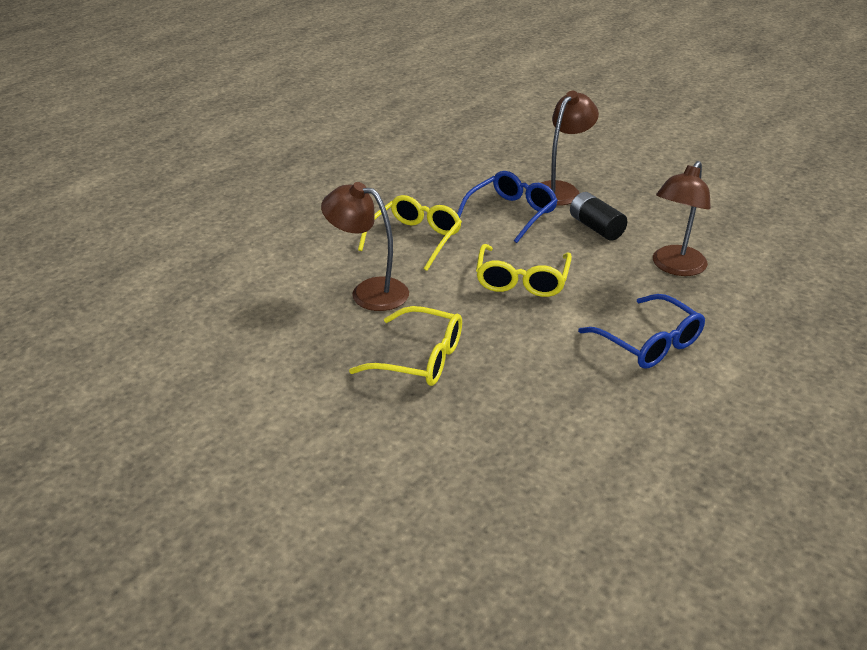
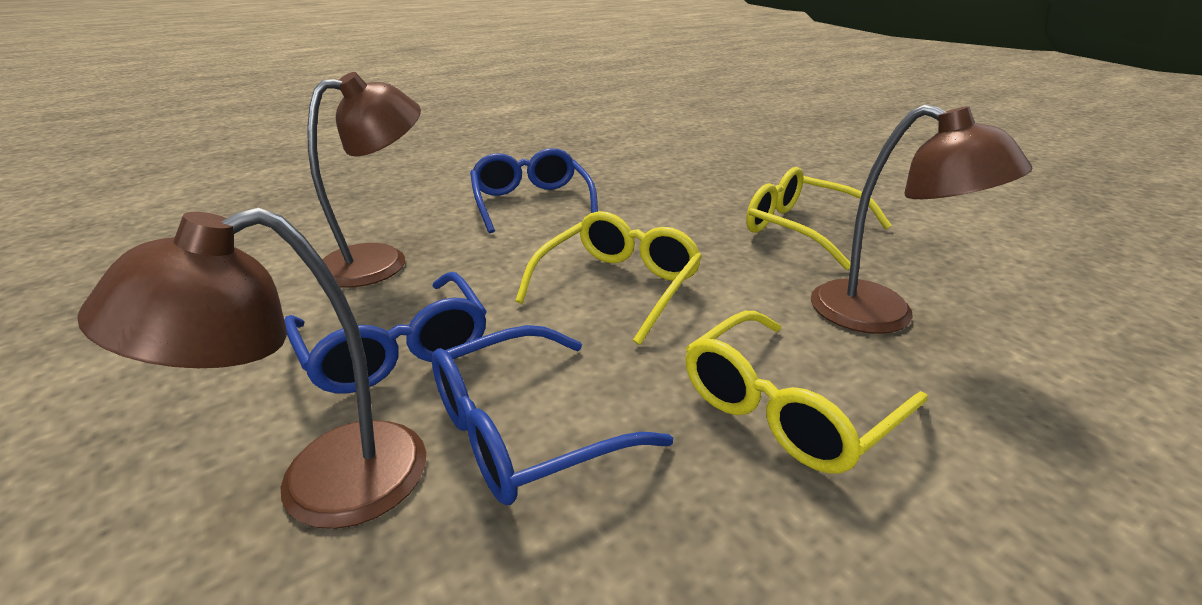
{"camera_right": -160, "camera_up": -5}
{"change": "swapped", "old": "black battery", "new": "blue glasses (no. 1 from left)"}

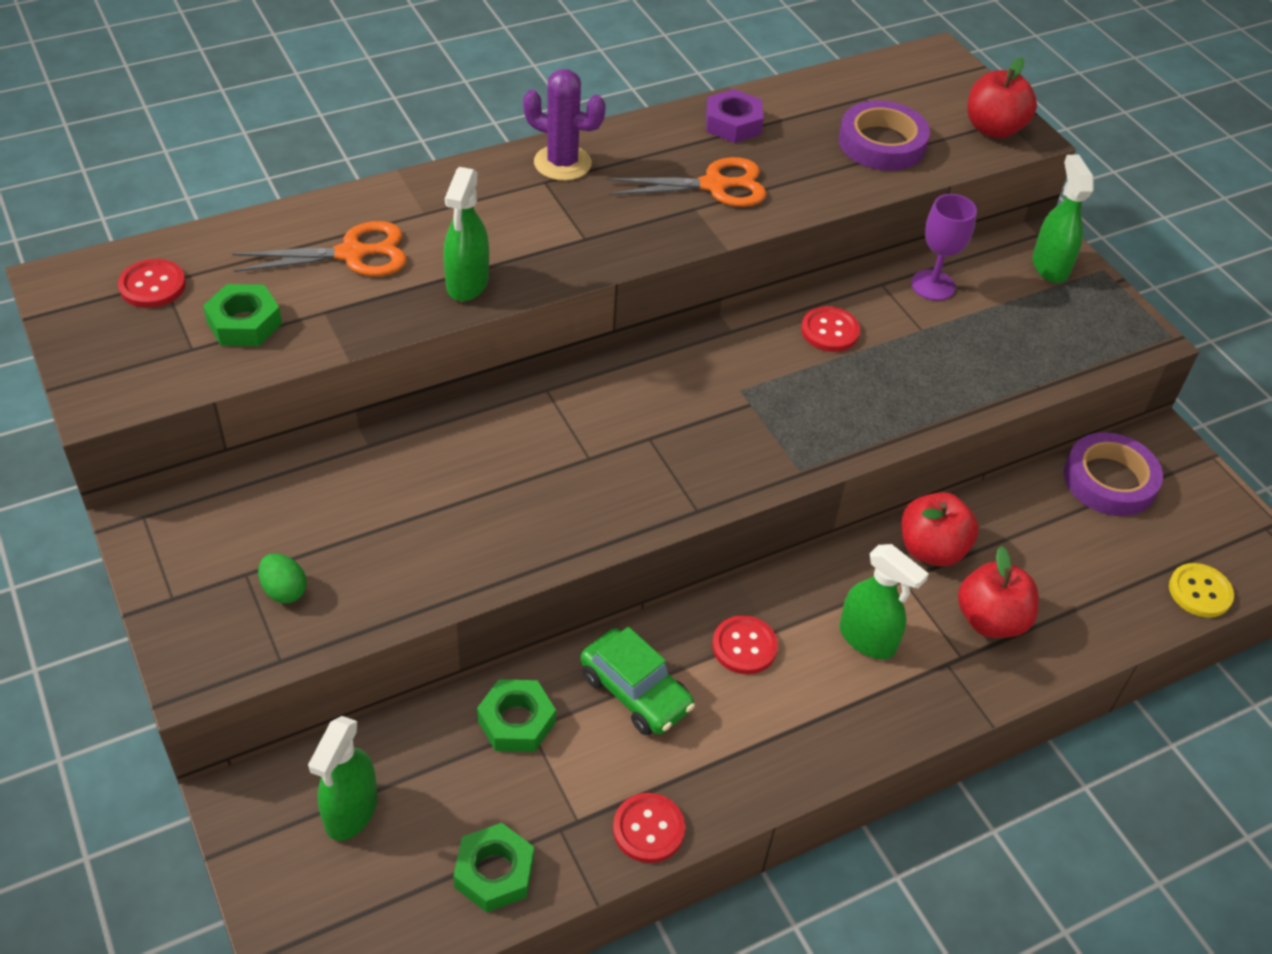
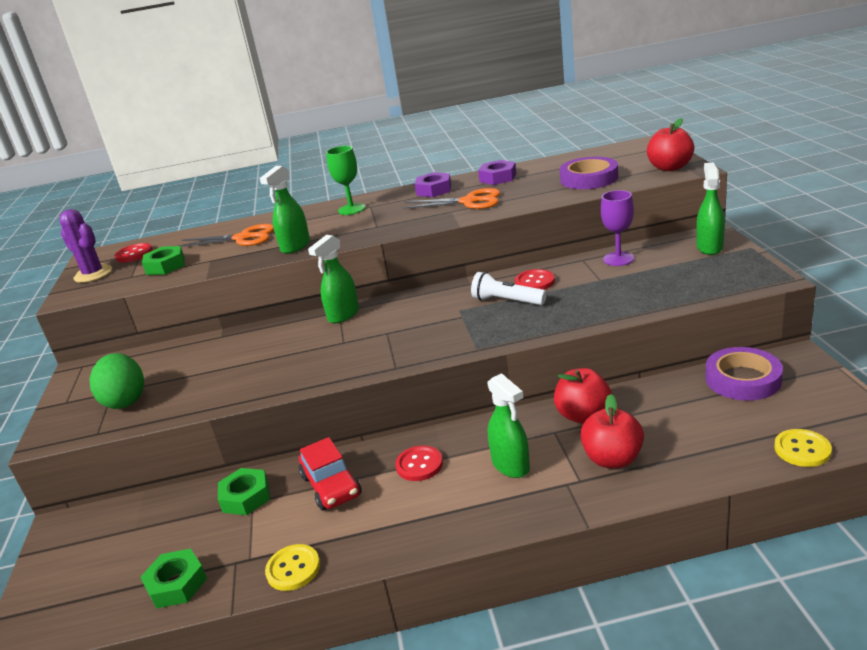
{"camera_right": 25, "camera_up": -20}
{"change": "scaled", "old": "green egg", "factor": 1.86}
{"change": "shifted", "old": "green spray bottle (no. 1 from left in the first image)", "new": "green spray bottle (no. 2 from left)"}
{"change": "shifted", "old": "purple cactus"}
{"change": "repainted", "old": "green car", "new": "red car"}
{"change": "repainted", "old": "red button (no. 2 from left)", "new": "yellow button (no. 1 from left)"}
{"change": "new", "new": "green goblet"}
{"change": "new", "new": "purple nut (no. 1 from left)"}
{"change": "new", "new": "white flashlight"}

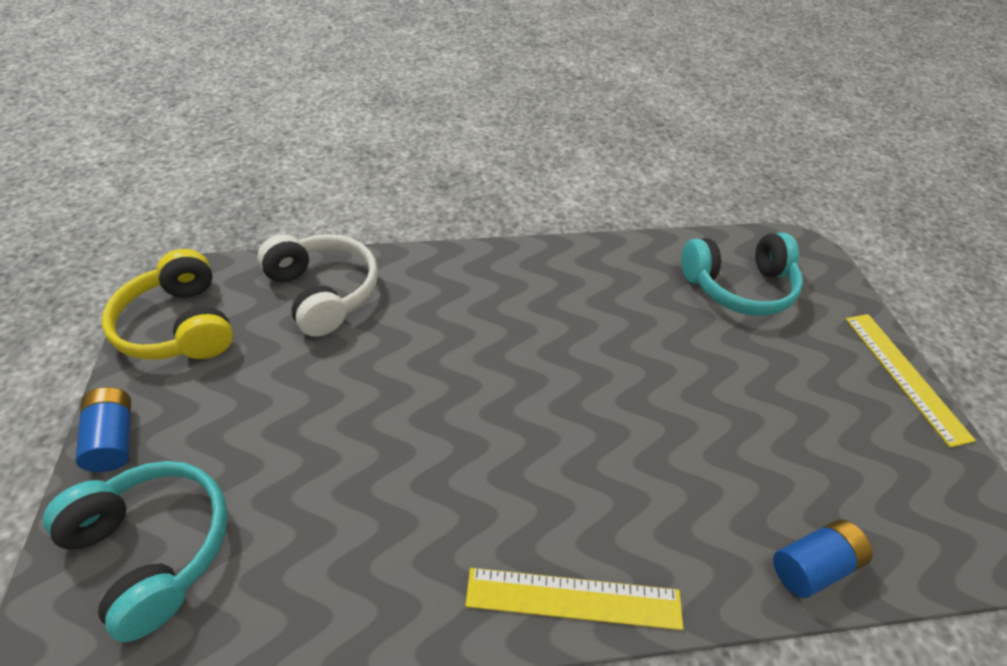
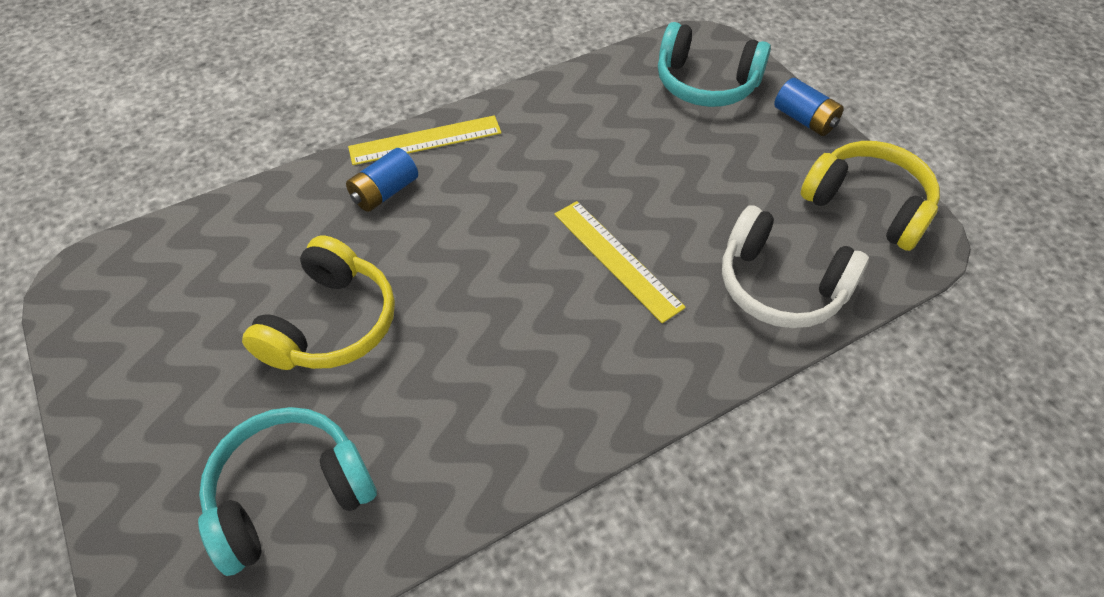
{"camera_right": 160, "camera_up": 5}
{"change": "shifted", "old": "blue battery (no. 2 from left in the first image)", "new": "blue battery (no. 1 from left)"}
{"change": "shifted", "old": "yellow ruler (no. 2 from left)"}
{"change": "new", "new": "yellow headphones (no. 1 from left)"}

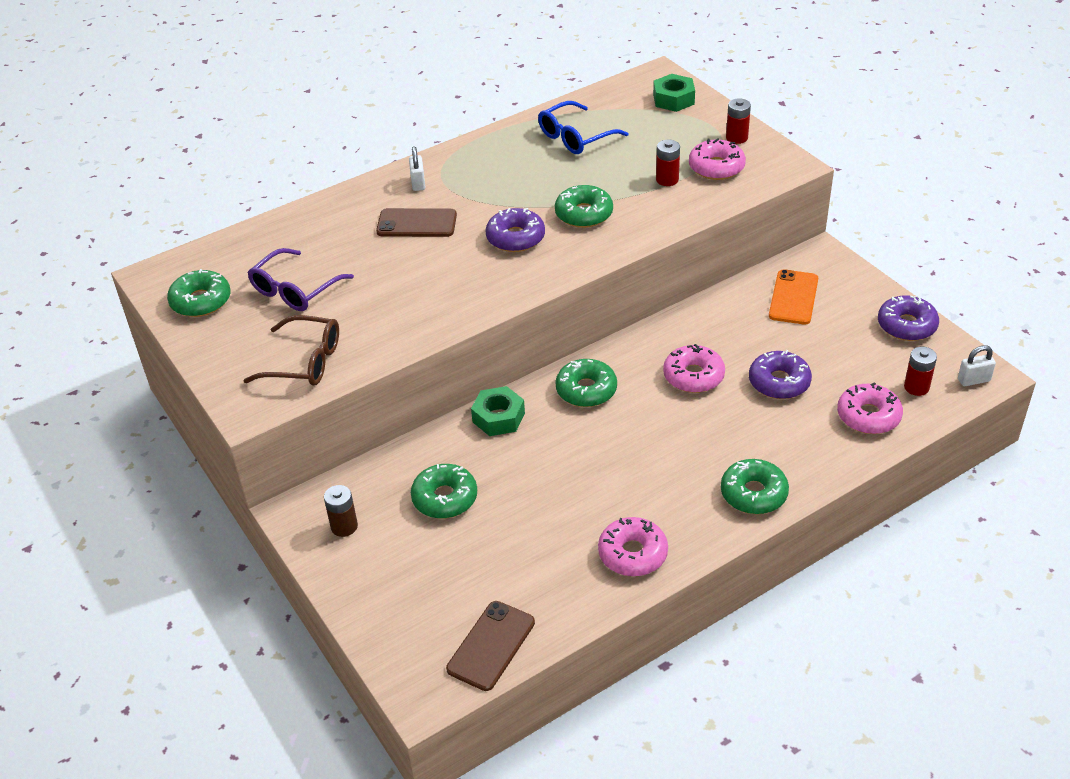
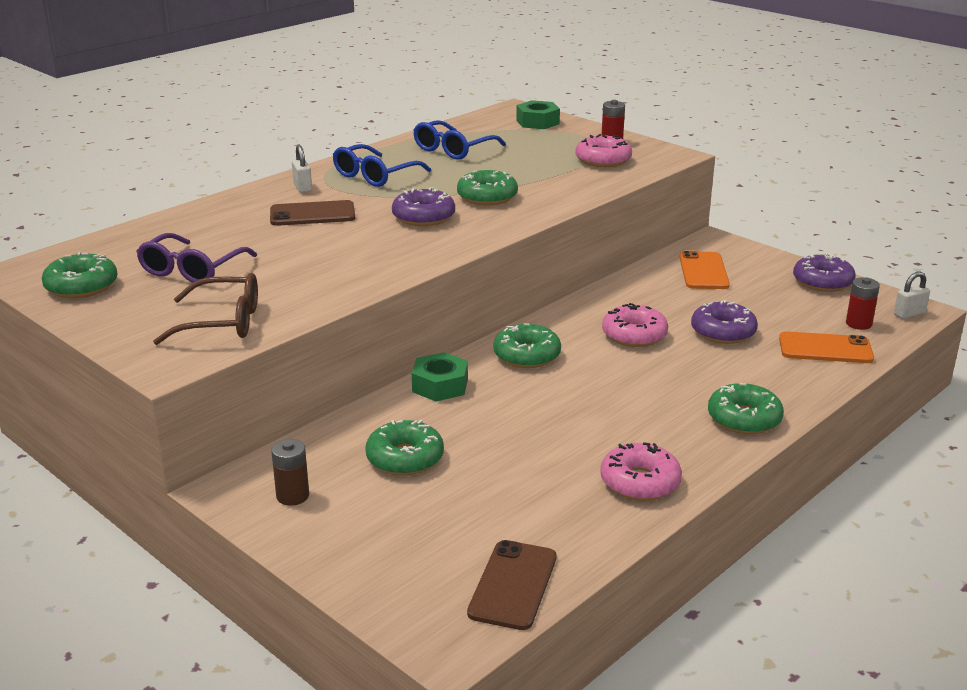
{"camera_right": -15, "camera_up": -15}
{"change": "gone", "old": "red battery (no. 1 from left)"}
{"change": "swapped", "old": "pink donut (no. 4 from left)", "new": "orange phone (no. 2 from left)"}
{"change": "new", "new": "blue glasses (no. 1 from left)"}

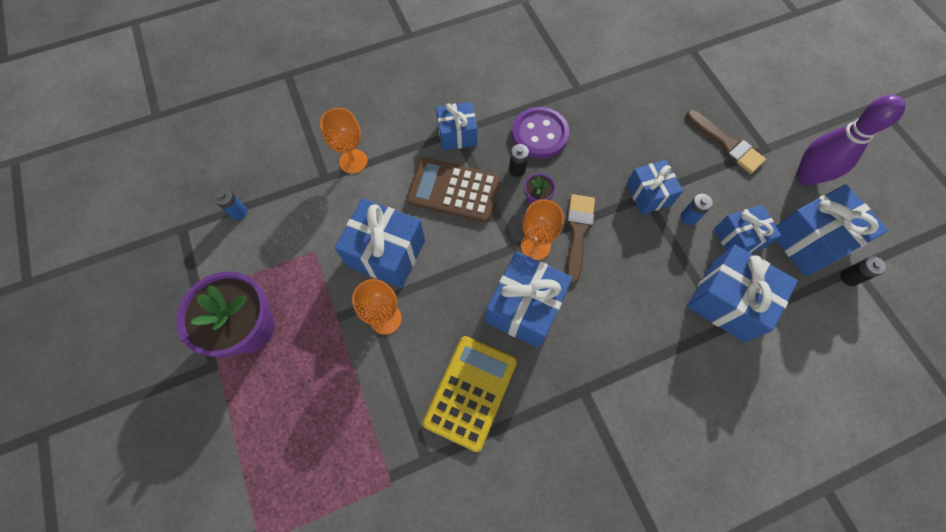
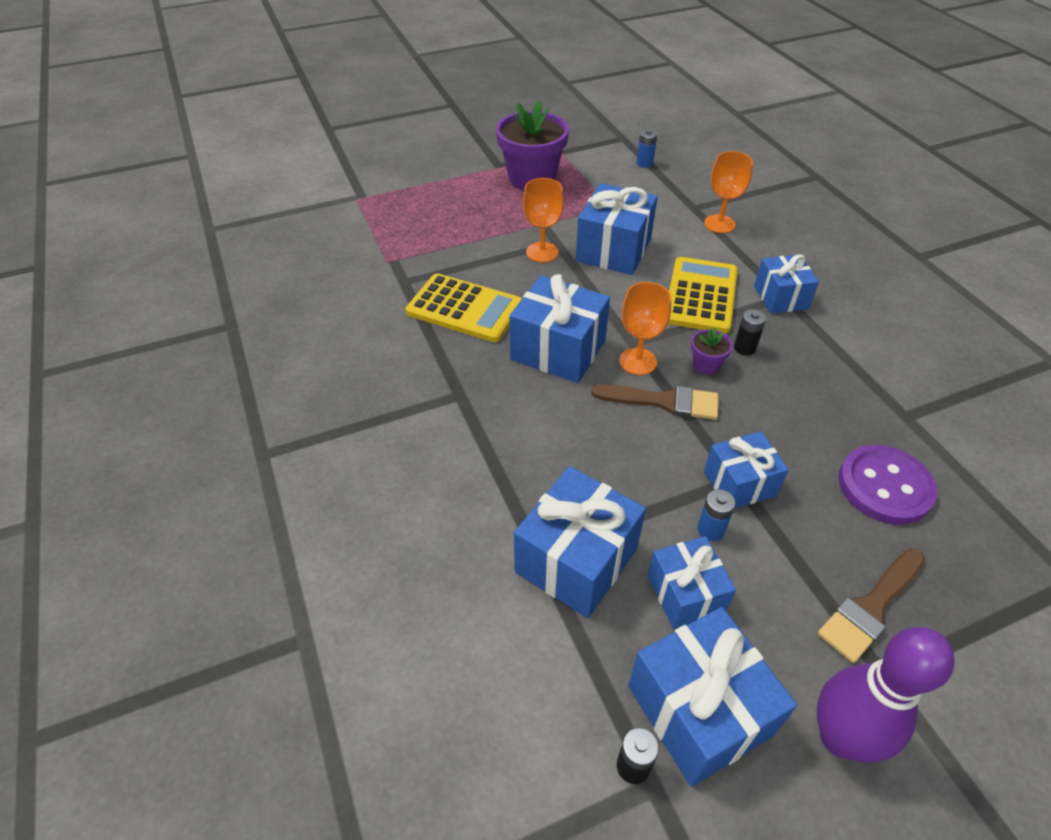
{"camera_right": 90, "camera_up": -20}
{"change": "repainted", "old": "brown calculator", "new": "yellow calculator (no. 2 from left)"}
{"change": "shifted", "old": "purple button"}

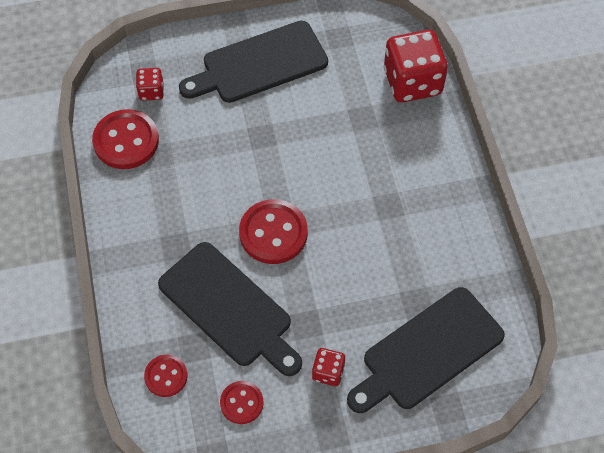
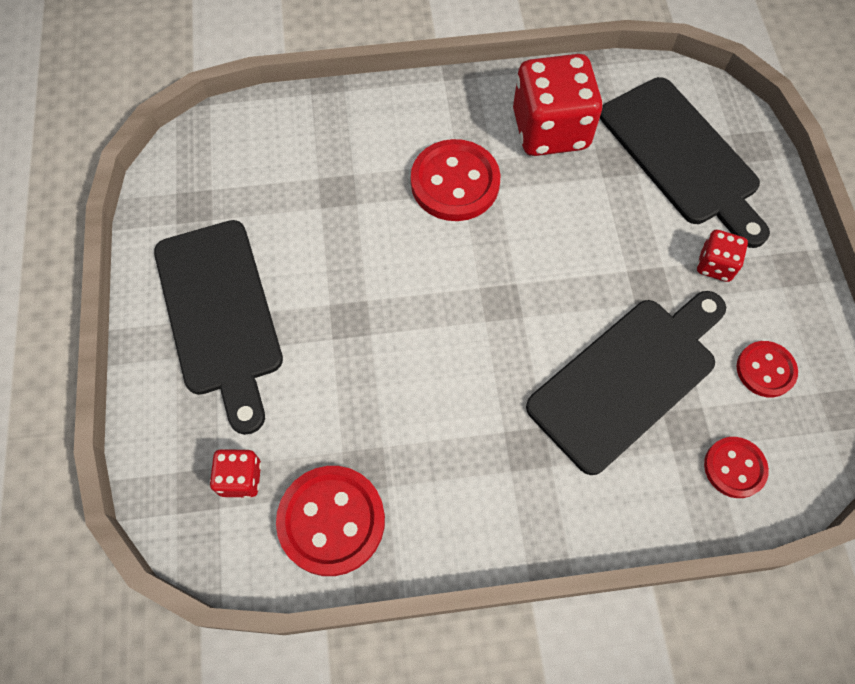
{"camera_right": -85, "camera_up": 5}
{"change": "shifted", "old": "red button (no. 4 from left in the first image)", "new": "red button (no. 2 from left)"}
{"change": "shifted", "old": "red dice (no. 3 from left in the first image)", "new": "red dice (no. 2 from left)"}

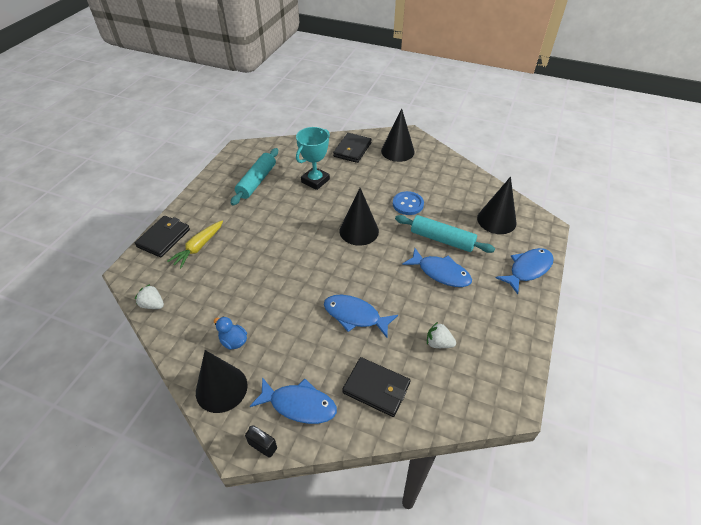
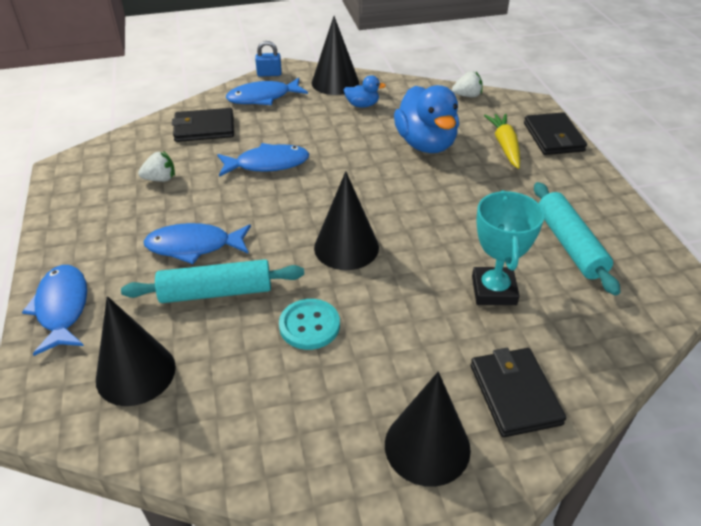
{"camera_right": 145, "camera_up": -5}
{"change": "repainted", "old": "black padlock", "new": "blue padlock"}
{"change": "repainted", "old": "blue button", "new": "turquoise button"}
{"change": "rotated", "old": "blue fish (no. 4 from left in the first image)", "degrees": 150}
{"change": "new", "new": "blue duck (no. 2 from left)"}

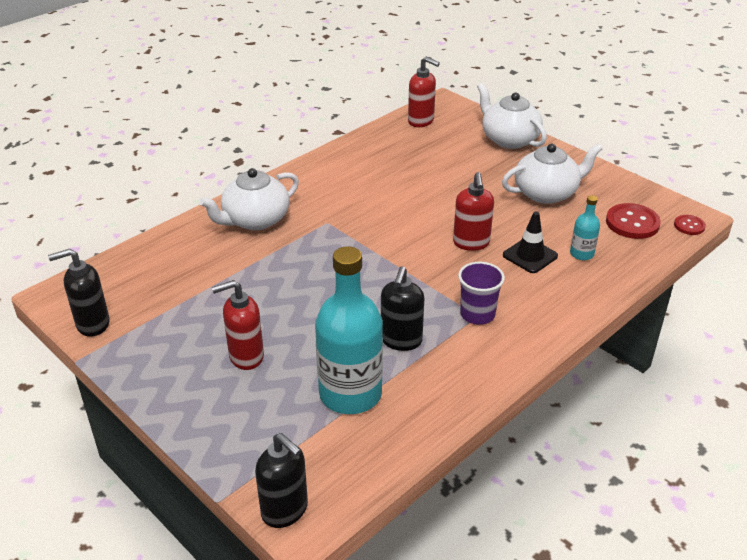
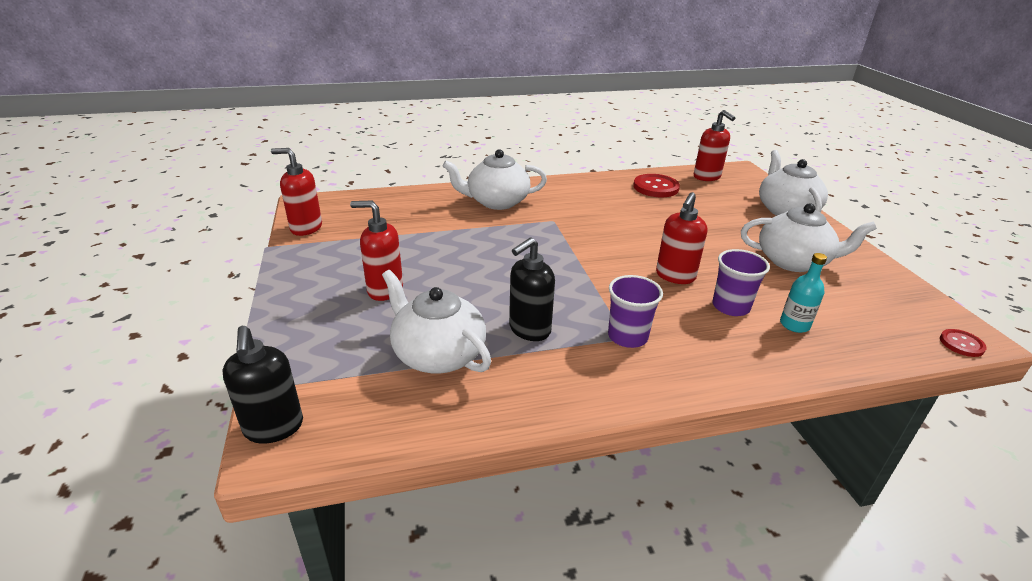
{"camera_right": 30, "camera_up": -5}
{"change": "repainted", "old": "black soap dispenser (no. 1 from left)", "new": "red soap dispenser (no. 1 from left)"}
{"change": "swapped", "old": "turquoise bottle (no. 1 from left)", "new": "white teapot (no. 1 from left)"}
{"change": "swapped", "old": "black traffic cone", "new": "purple cup (no. 2 from left)"}
{"change": "shifted", "old": "red button (no. 1 from left)"}

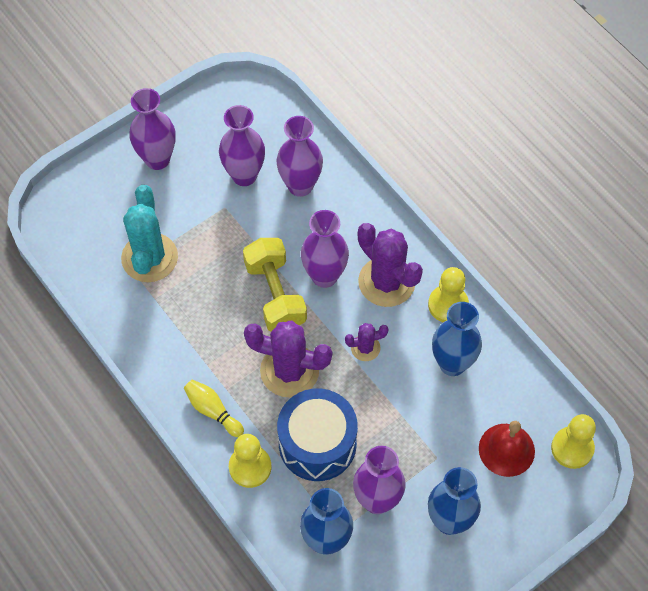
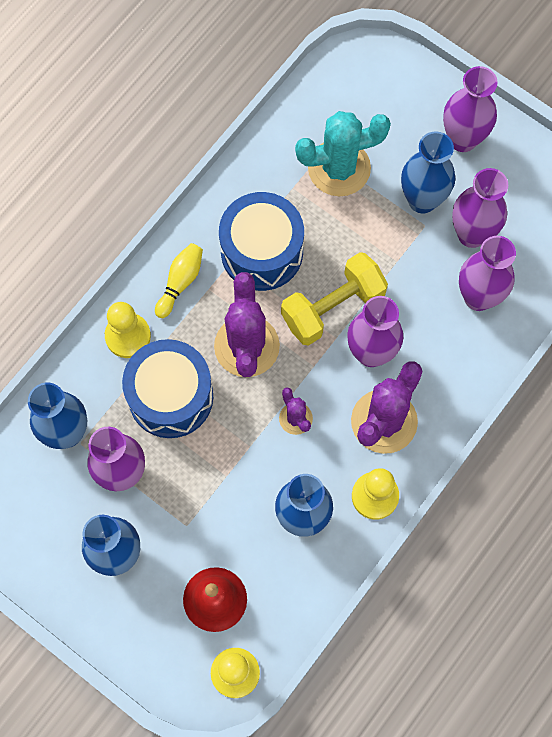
{"camera_right": 75, "camera_up": 10}
{"change": "new", "new": "blue drum (no. 2 from left)"}
{"change": "new", "new": "blue vase (no. 4 from left)"}

